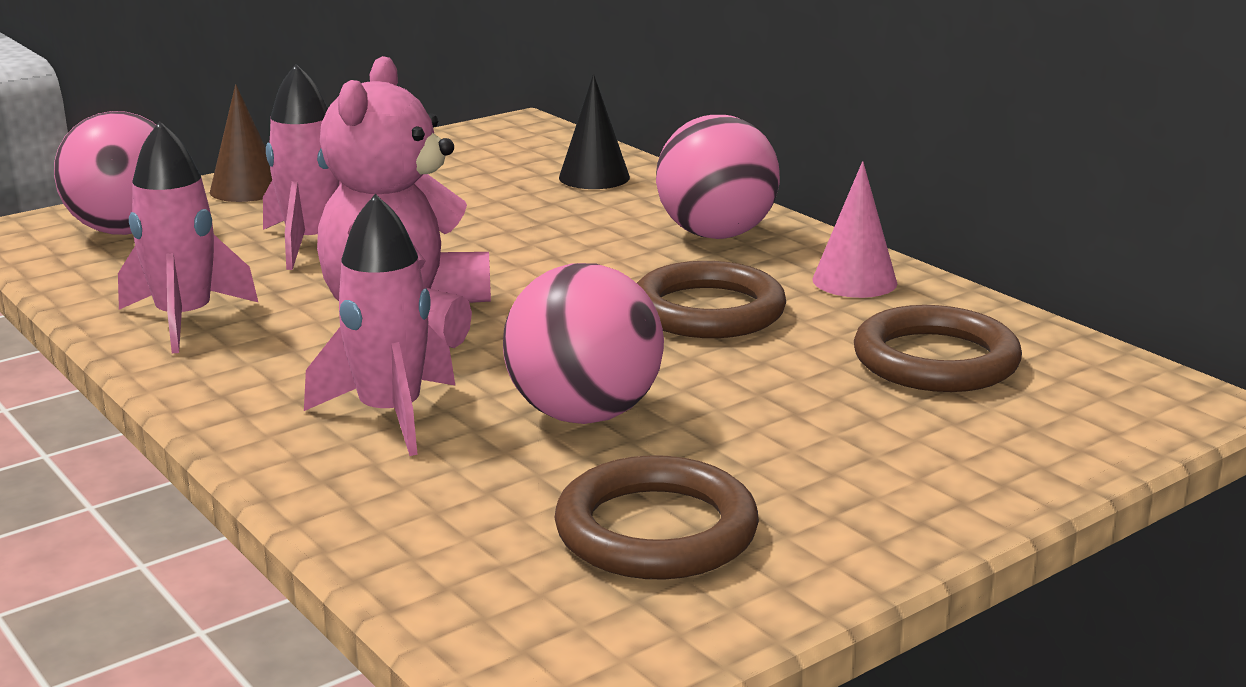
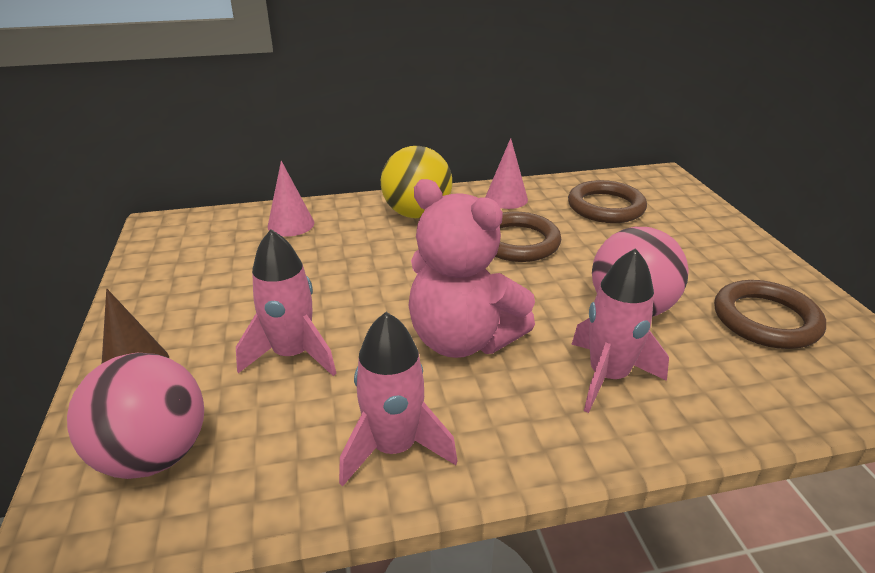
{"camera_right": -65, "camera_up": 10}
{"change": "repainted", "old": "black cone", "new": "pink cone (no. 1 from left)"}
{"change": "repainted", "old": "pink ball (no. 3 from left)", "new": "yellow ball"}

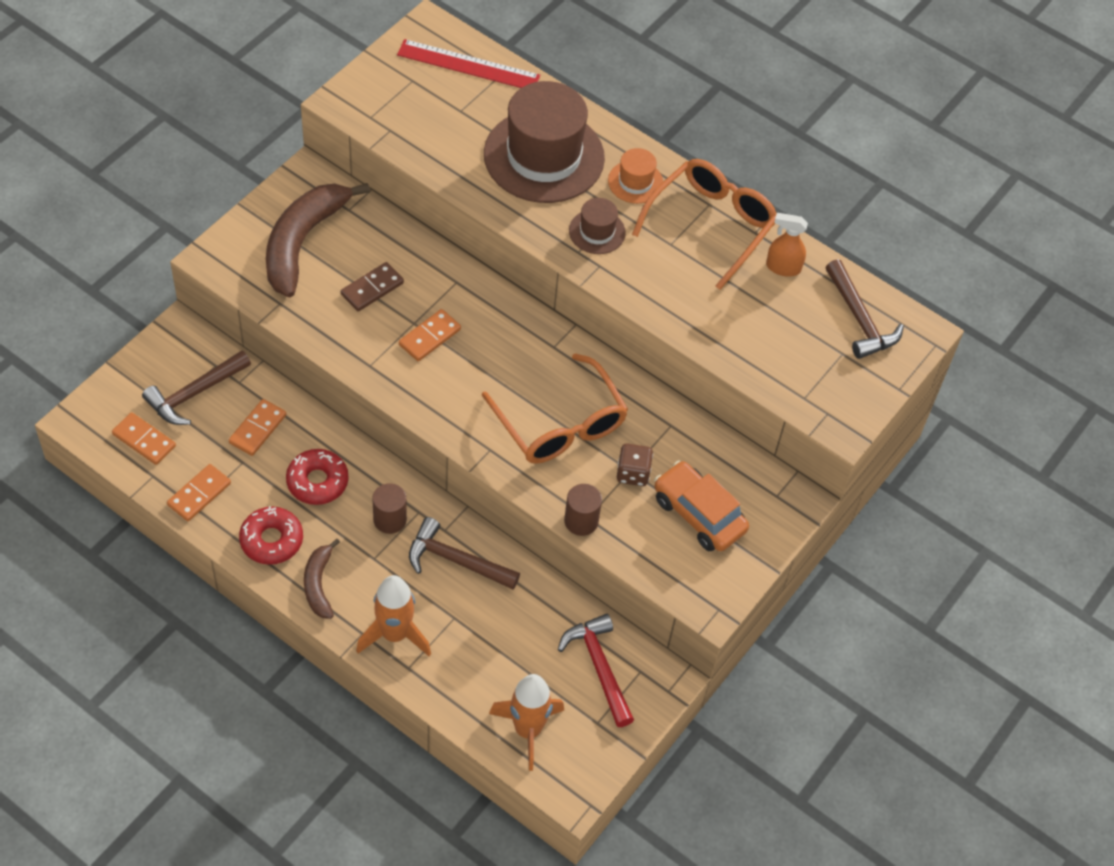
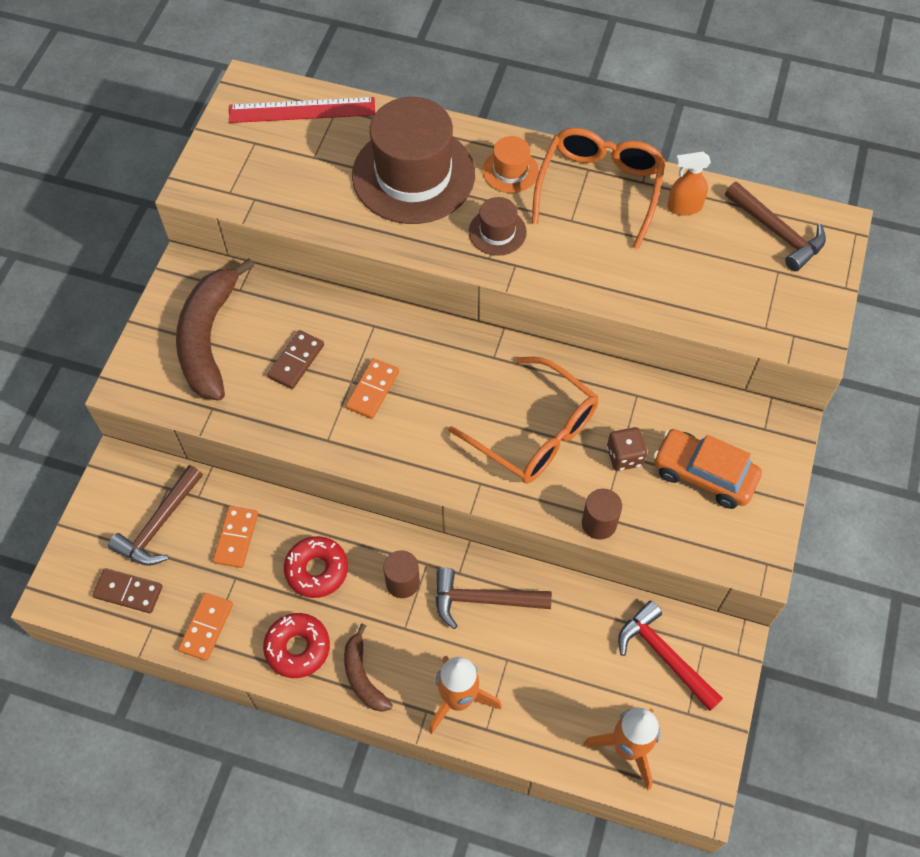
{"camera_right": -15, "camera_up": 5}
{"change": "repainted", "old": "orange domino (no. 1 from left)", "new": "brown domino (no. 1 from left)"}

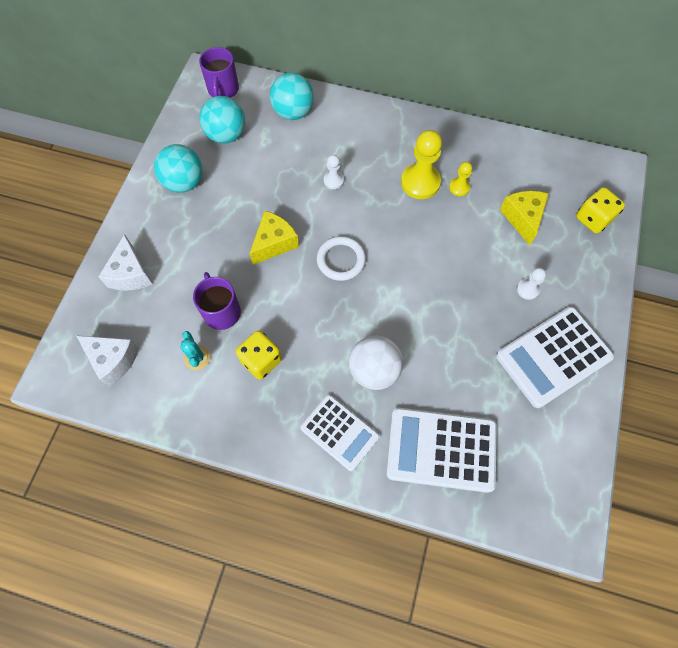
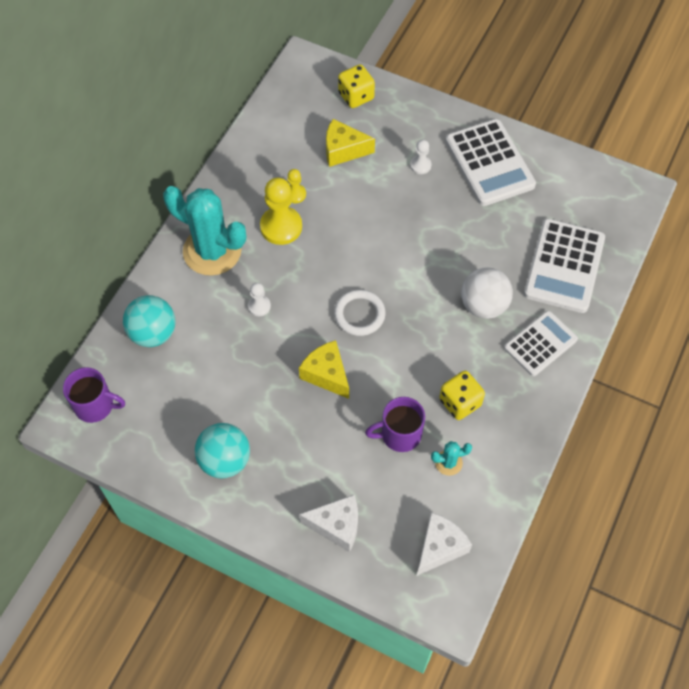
{"camera_right": -80, "camera_up": -5}
{"change": "gone", "old": "turquoise ball (no. 2 from left)"}
{"change": "new", "new": "turquoise cactus (no. 1 from left)"}

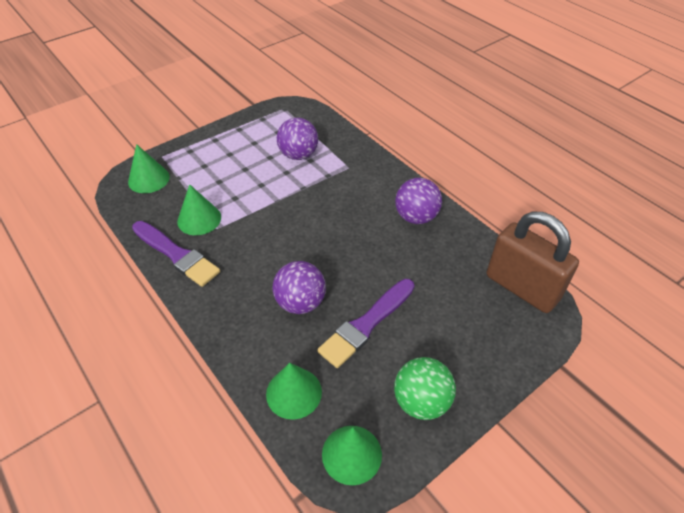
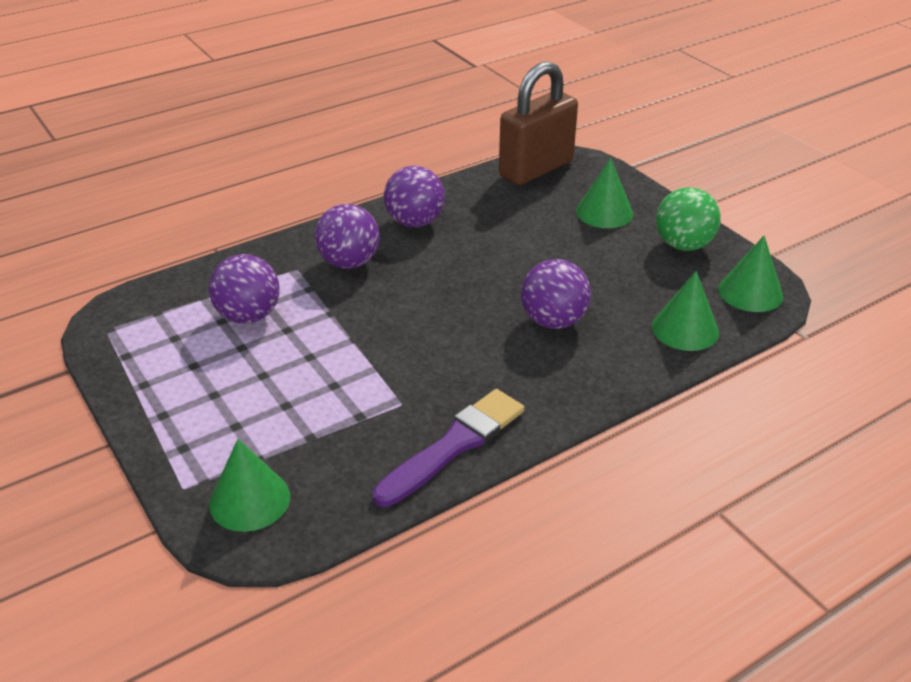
{"camera_right": -85, "camera_up": -10}
{"change": "shifted", "old": "green cone (no. 2 from left)"}
{"change": "gone", "old": "purple brush (no. 2 from left)"}
{"change": "new", "new": "purple ball (no. 2 from left)"}

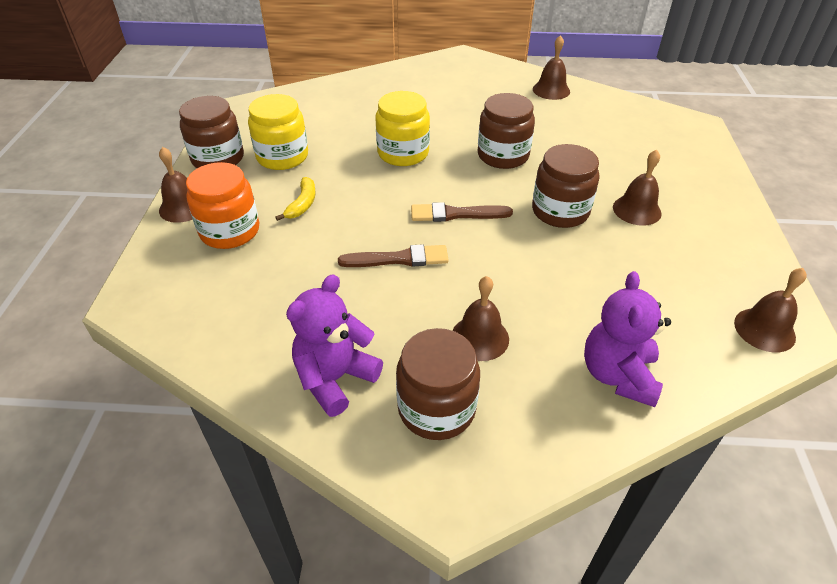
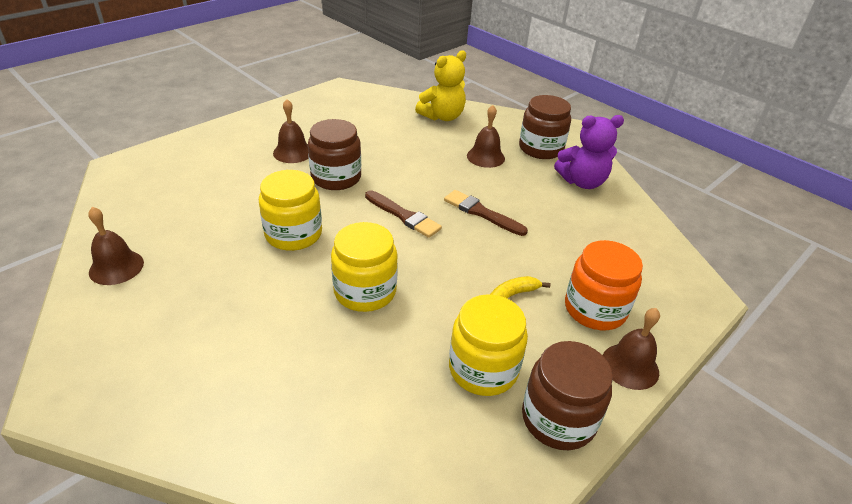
{"camera_right": -140, "camera_up": -5}
{"change": "repainted", "old": "brown jar (no. 3 from left)", "new": "yellow jar (no. 1 from left)"}
{"change": "repainted", "old": "purple teddy bear (no. 2 from left)", "new": "yellow teddy bear"}
{"change": "gone", "old": "brown bell (no. 5 from left)"}

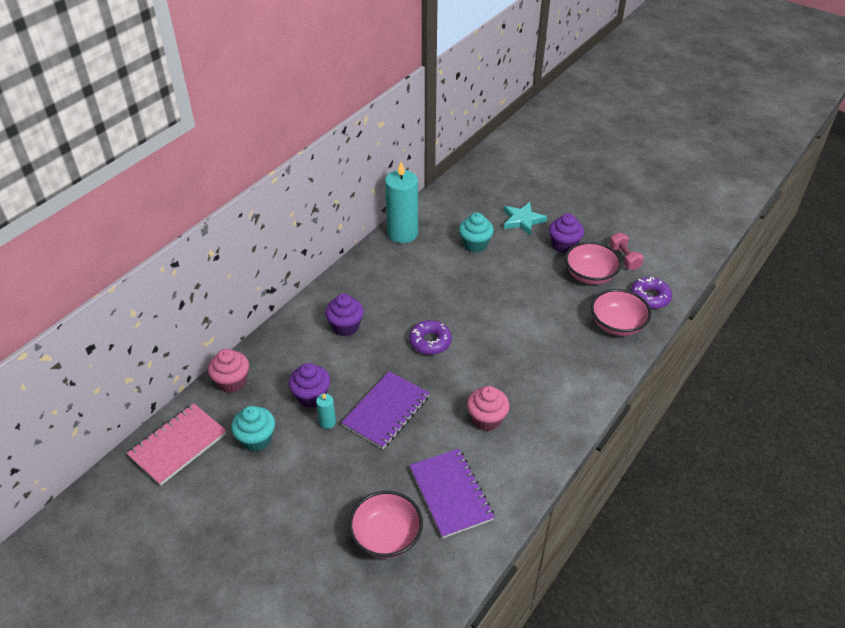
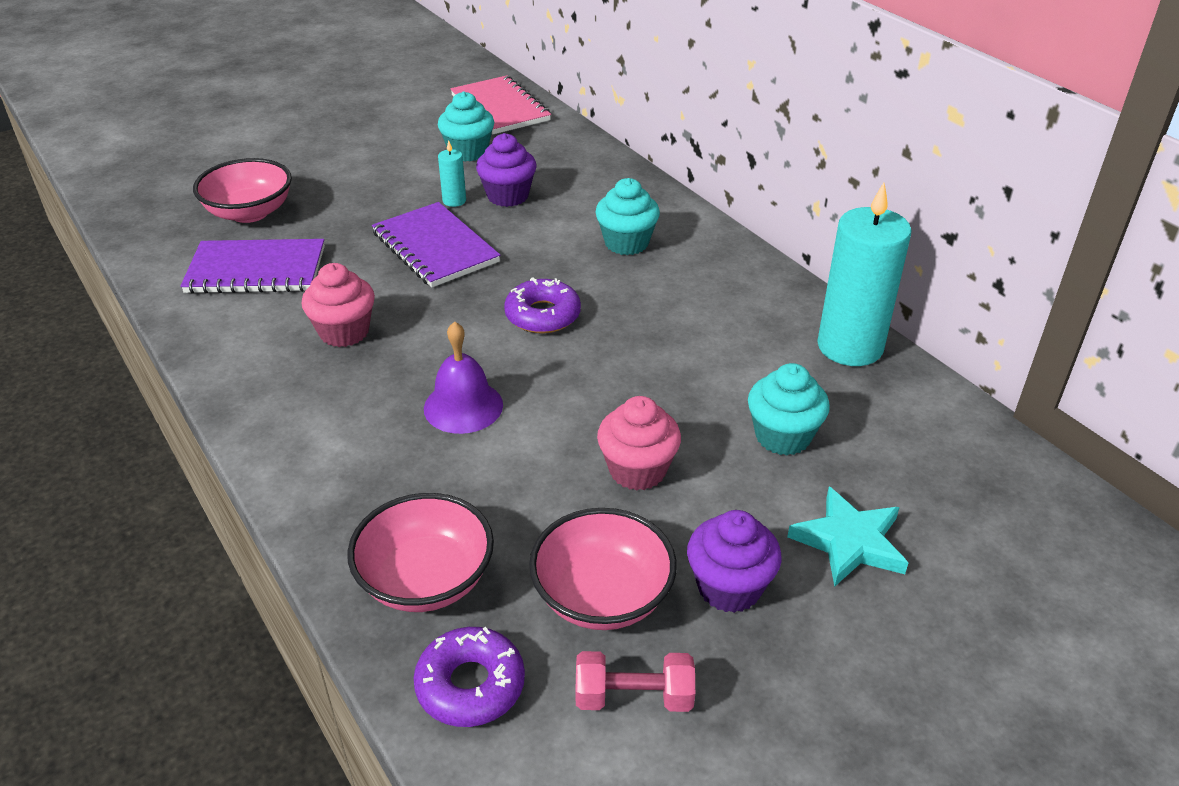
{"camera_right": 110, "camera_up": -5}
{"change": "shifted", "old": "pink cupcake (no. 1 from left in the first image)", "new": "pink cupcake (no. 2 from left)"}
{"change": "repainted", "old": "purple cupcake (no. 2 from left)", "new": "turquoise cupcake (no. 2 from left)"}
{"change": "new", "new": "purple bell"}

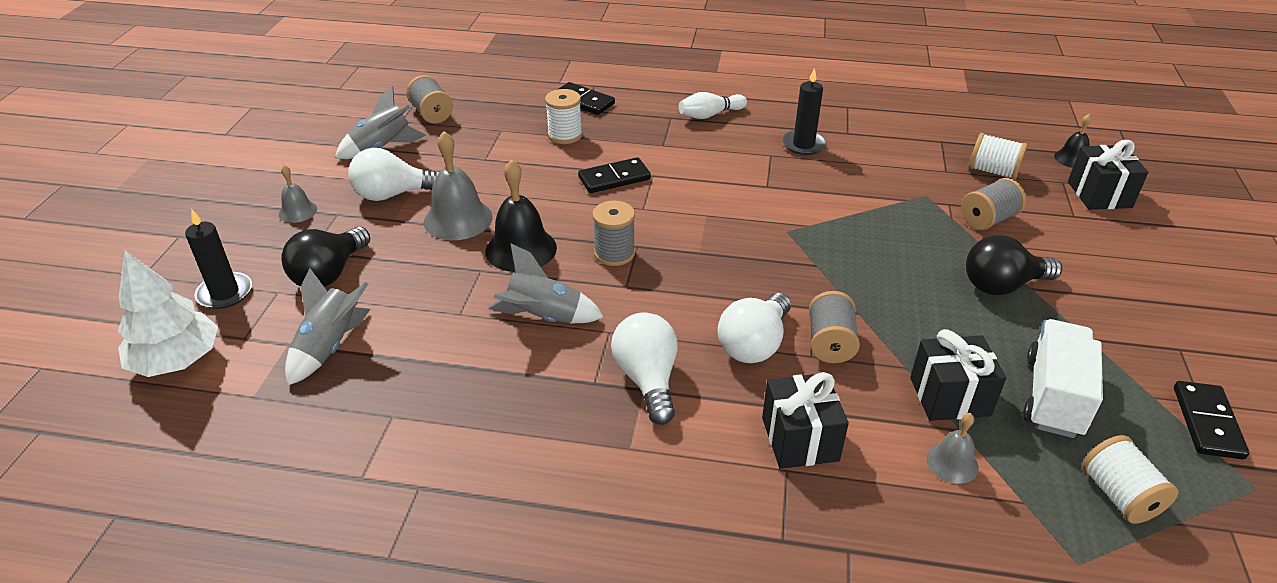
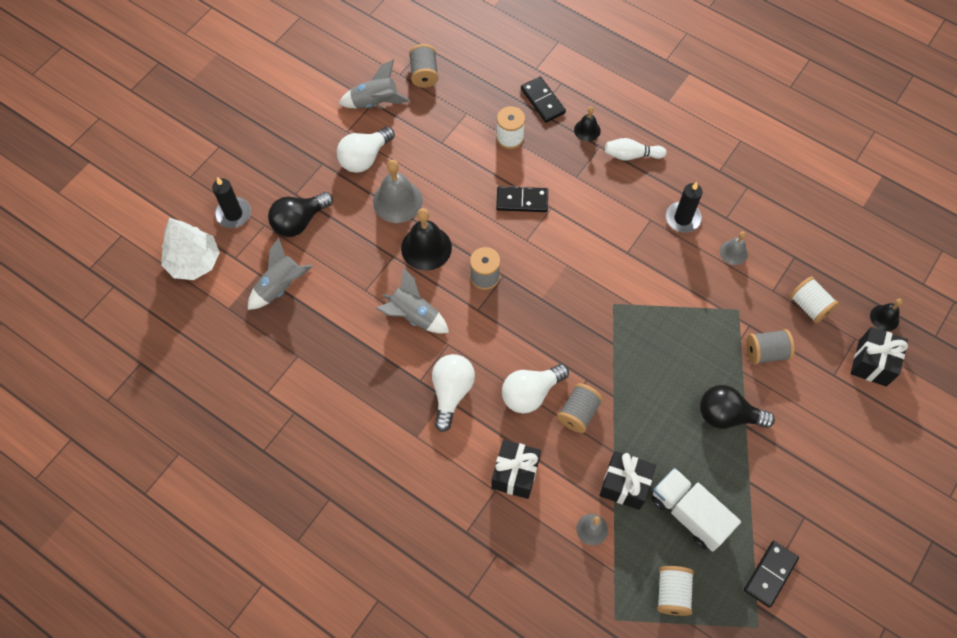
{"camera_right": 25, "camera_up": 25}
{"change": "shifted", "old": "grey bell (no. 1 from left in the first image)", "new": "grey bell (no. 3 from left)"}
{"change": "rotated", "old": "white light bulb (no. 1 from left)", "degrees": -60}
{"change": "rotated", "old": "white truck", "degrees": -90}
{"change": "new", "new": "black bell (no. 2 from left)"}

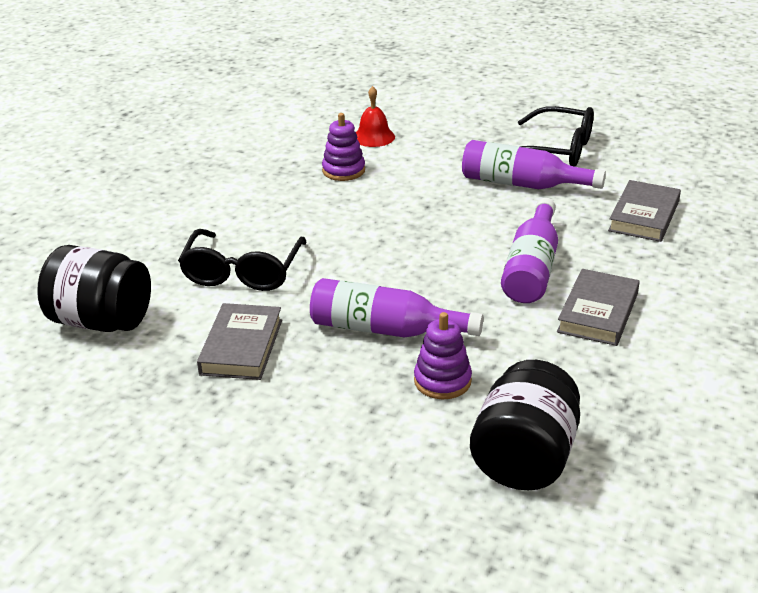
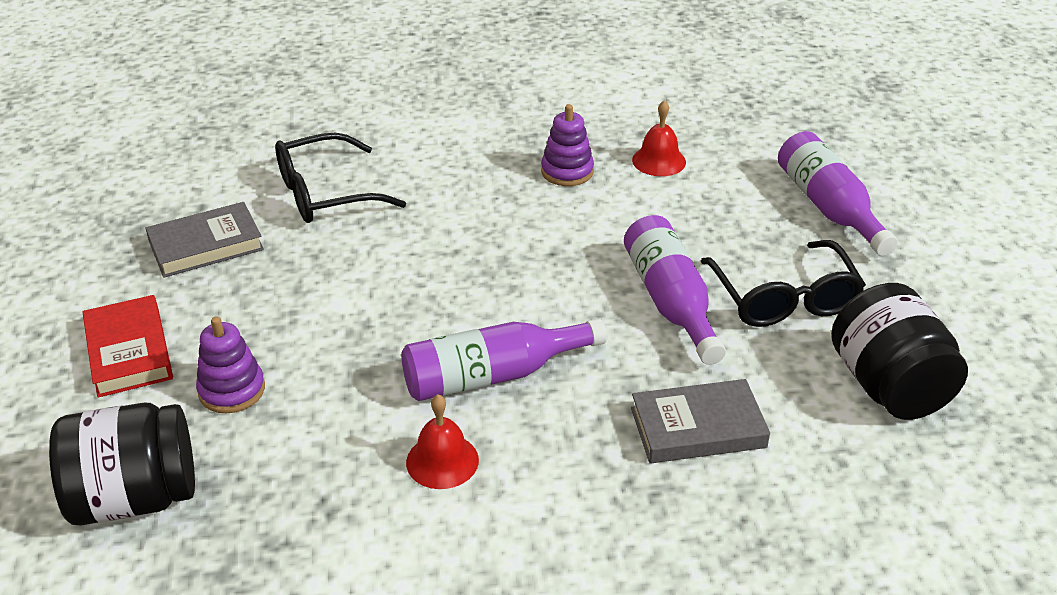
{"camera_right": 55, "camera_up": 5}
{"change": "shifted", "old": "black jar (no. 1 from left in the first image)", "new": "black jar (no. 2 from left)"}
{"change": "shifted", "old": "purple bottle (no. 1 from left in the first image)", "new": "purple bottle (no. 3 from left)"}
{"change": "swapped", "old": "grey book (no. 2 from left)", "new": "red bell (no. 1 from left)"}
{"change": "new", "new": "red book"}

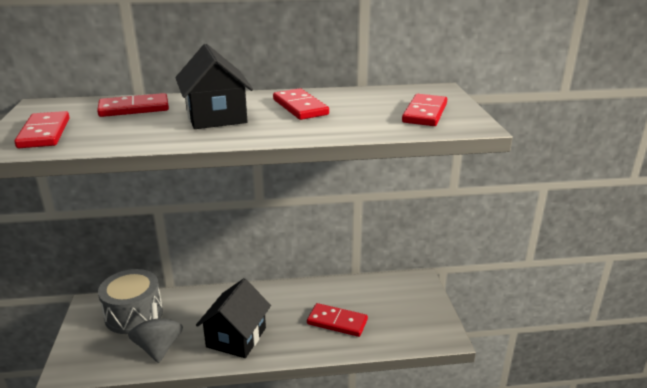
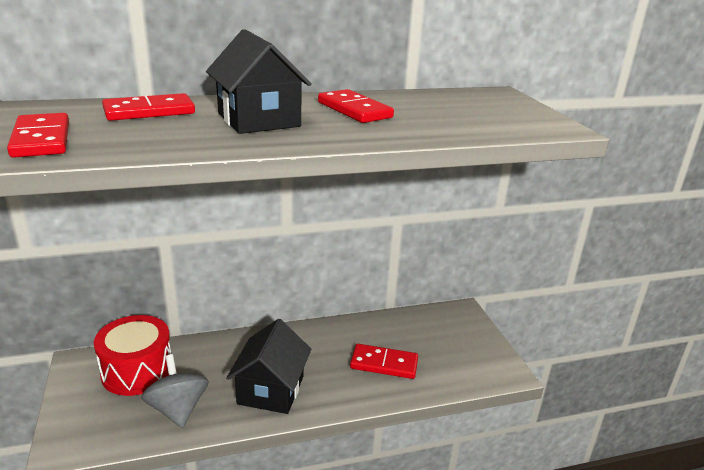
{"camera_right": -10, "camera_up": 0}
{"change": "repainted", "old": "grey drum", "new": "red drum"}
{"change": "gone", "old": "red domino (no. 5 from left)"}

